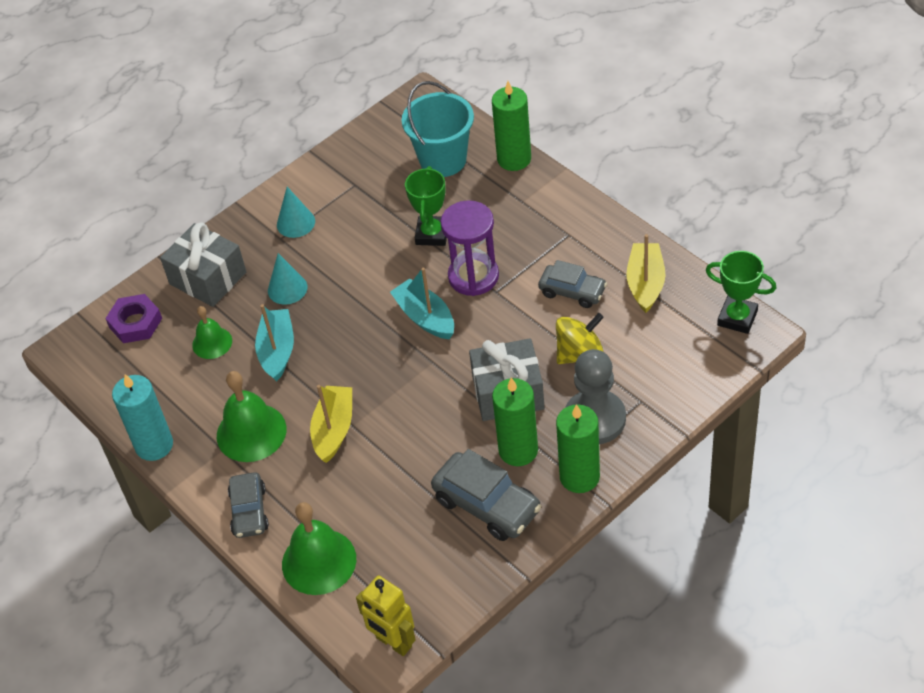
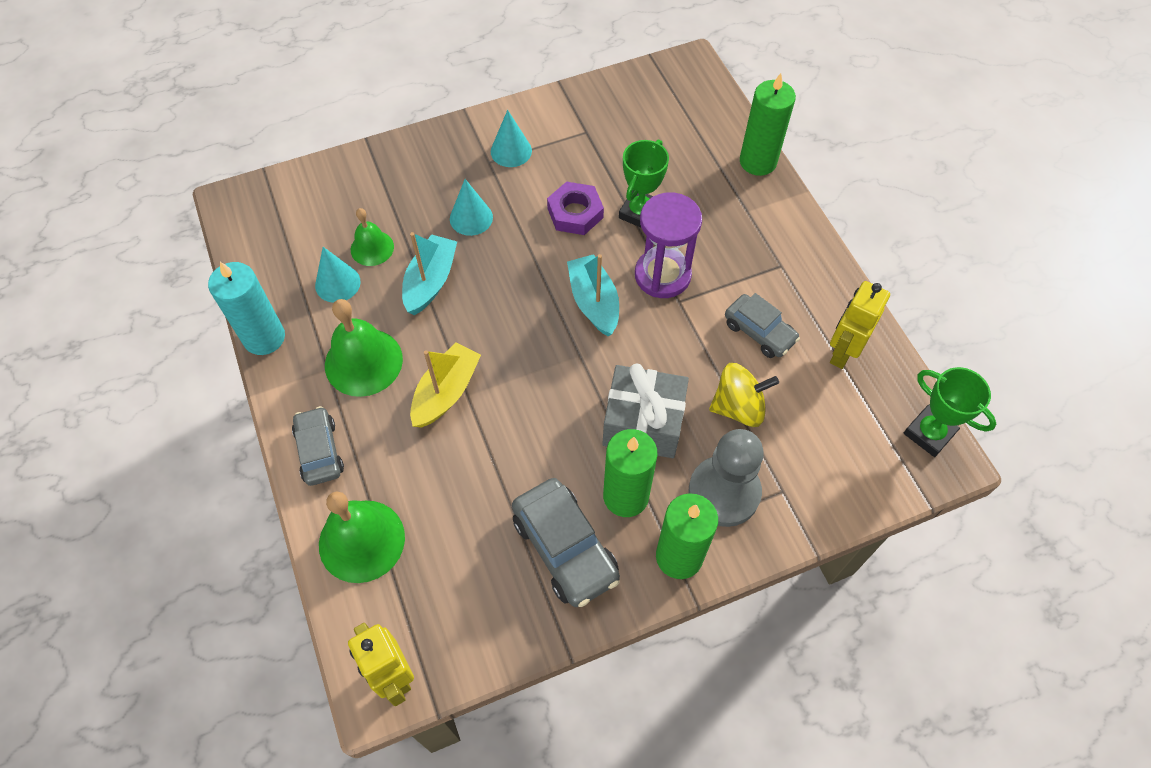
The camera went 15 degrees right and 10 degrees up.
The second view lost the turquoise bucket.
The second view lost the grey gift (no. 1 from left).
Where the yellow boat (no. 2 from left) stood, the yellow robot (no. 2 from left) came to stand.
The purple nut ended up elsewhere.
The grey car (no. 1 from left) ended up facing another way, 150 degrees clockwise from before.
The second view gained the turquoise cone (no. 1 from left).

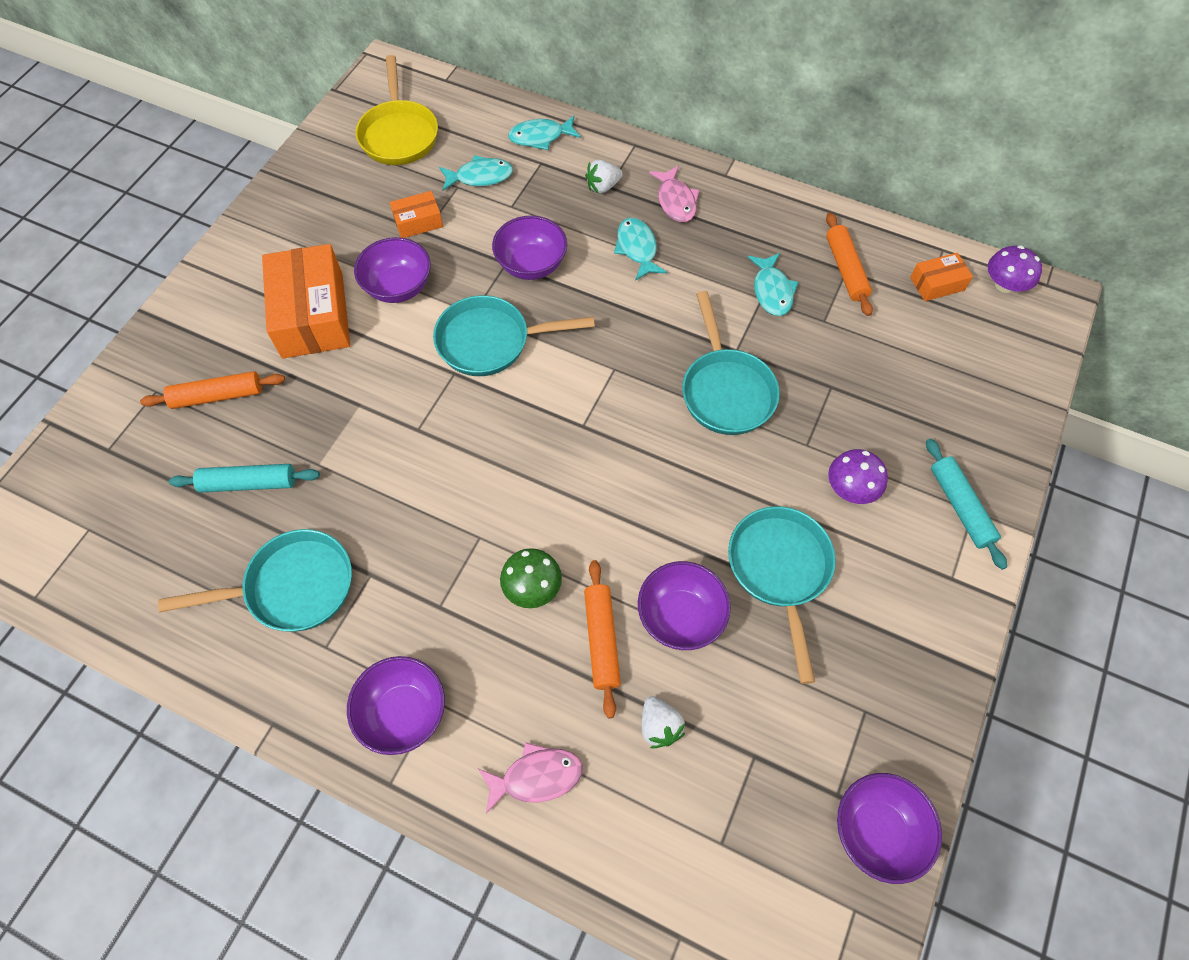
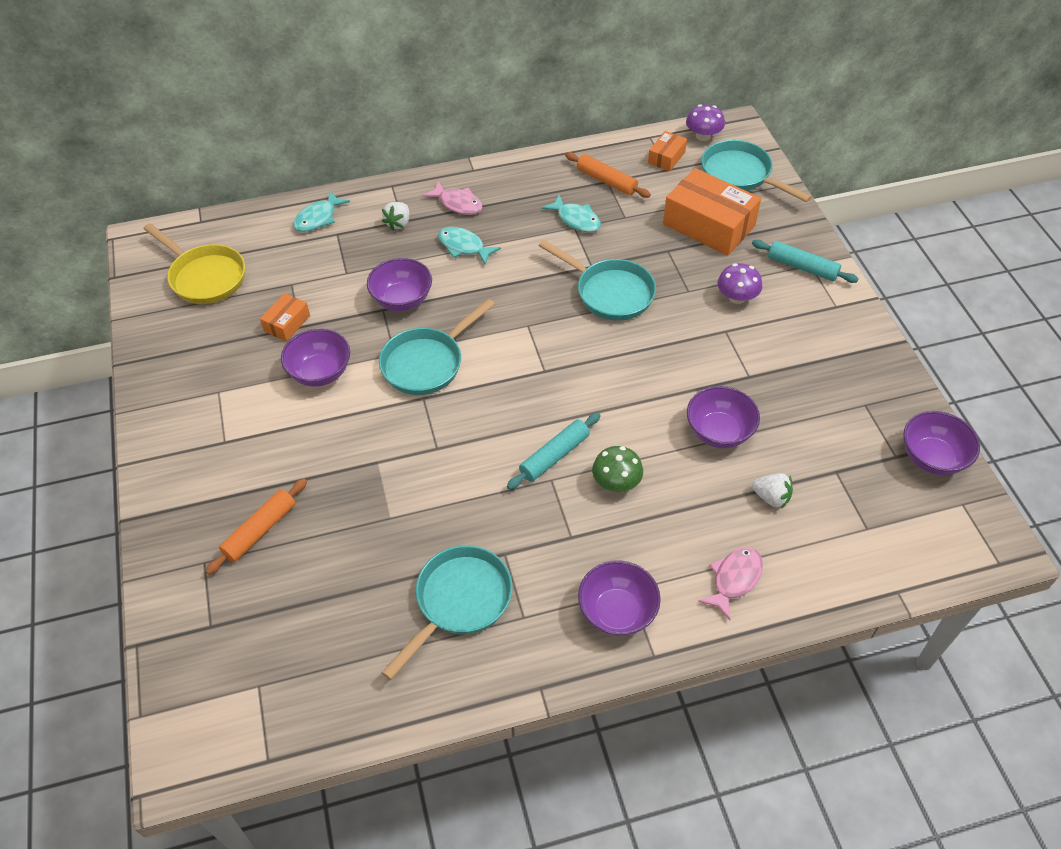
The camera went 40 degrees left and 10 degrees down.
The second view lost the turquoise fish (no. 1 from left).
The orange box (no. 1 from left in the first image) ended up elsewhere.
The turquoise rolling pin (no. 1 from left) ended up elsewhere.
The turquoise pan (no. 4 from left) ended up elsewhere.
The second view lost the orange rolling pin (no. 2 from left).

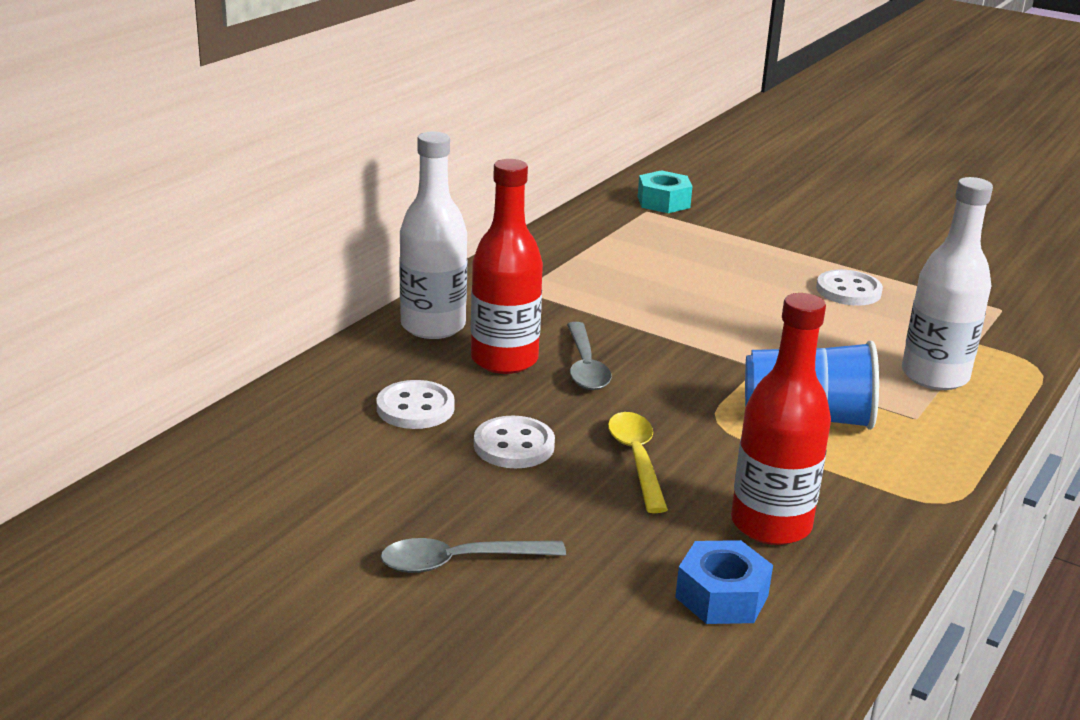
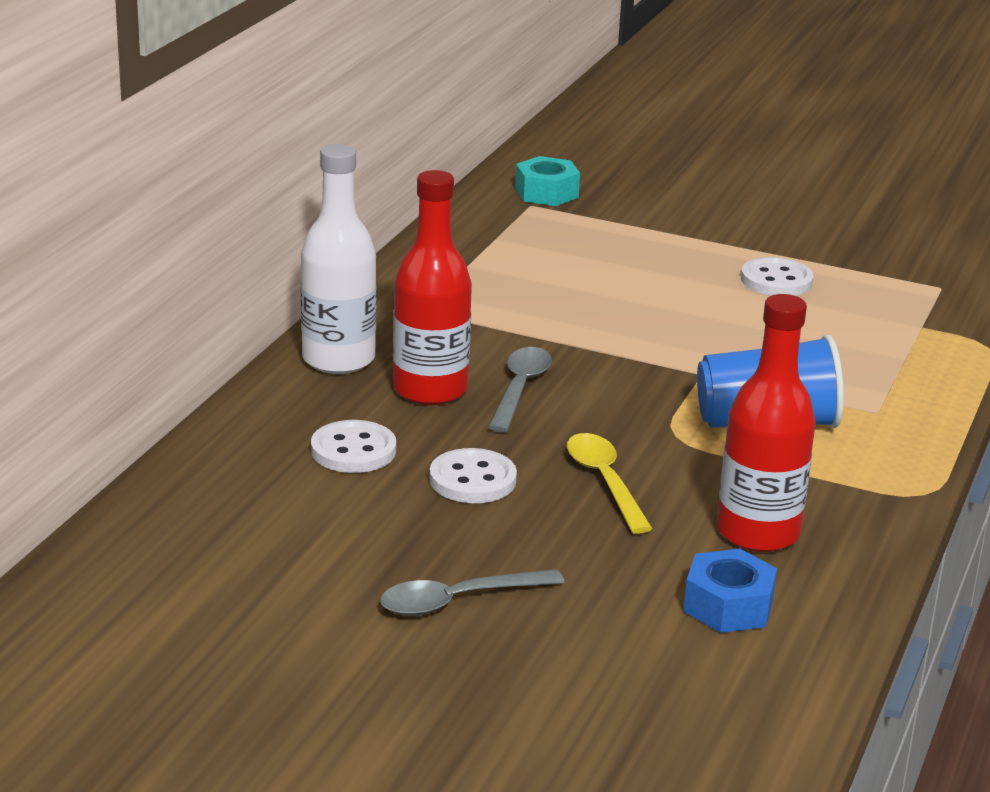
The camera went 10 degrees left and 0 degrees up.
The second view lost the white bottle (no. 2 from left).
The grey spoon (no. 2 from left) ended up facing another way, 150 degrees counterclockwise from before.

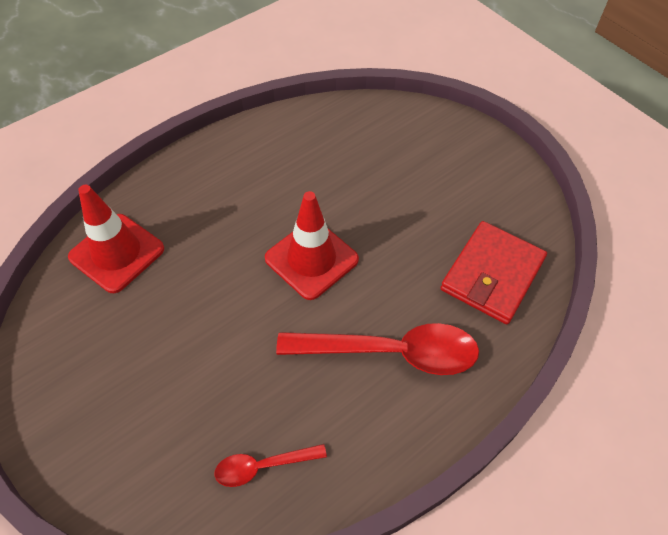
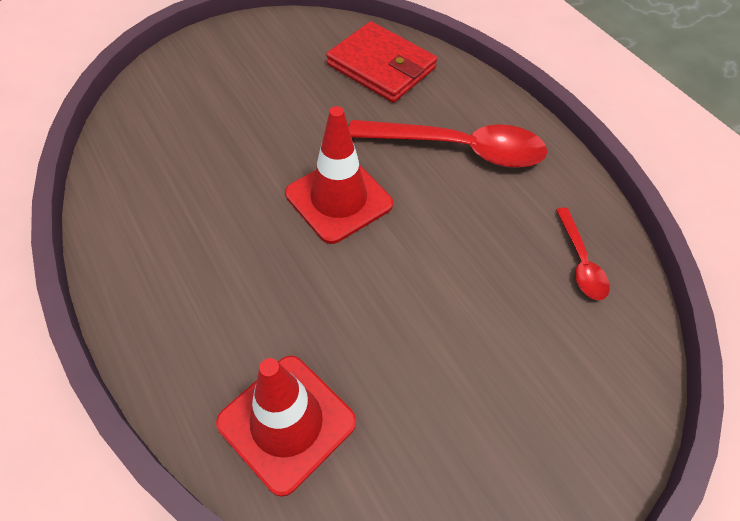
The camera went 85 degrees left and 0 degrees up.
The red spoon (no. 2 from left in the first image) ended up facing another way, 90 degrees clockwise from before.

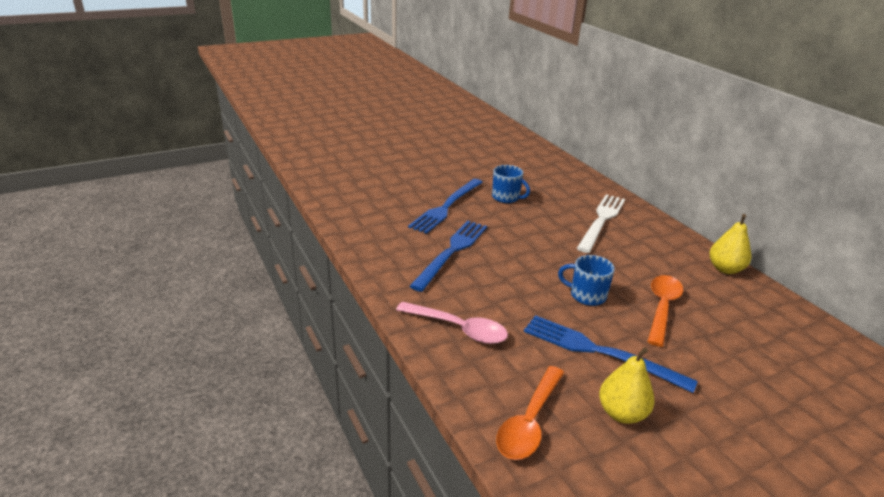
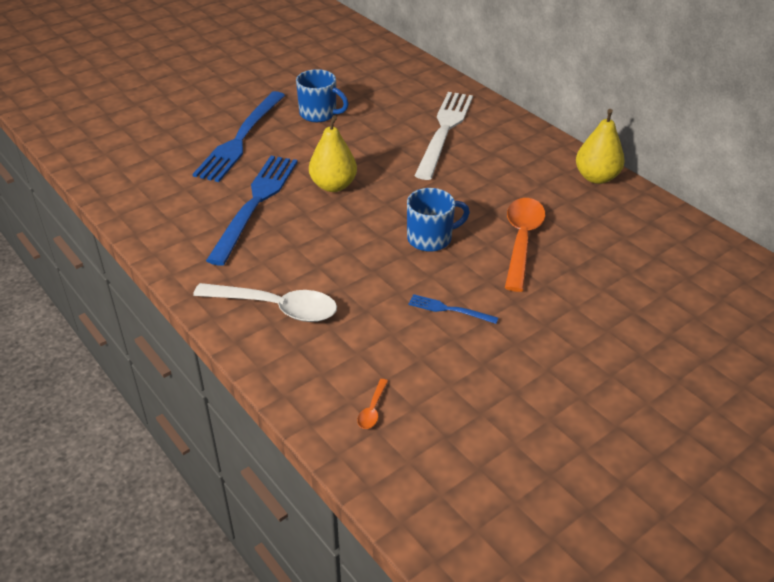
The camera went 10 degrees left and 10 degrees up.
The blue mug (no. 2 from left) ended up facing another way, 150 degrees clockwise from before.
What was the pink spoon turned into the white spoon.
The size of the blue fork (no. 3 from left) changed by a factor of 0.44.
The yellow pear (no. 1 from left) ended up elsewhere.
The size of the orange spoon (no. 1 from left) changed by a factor of 0.42.

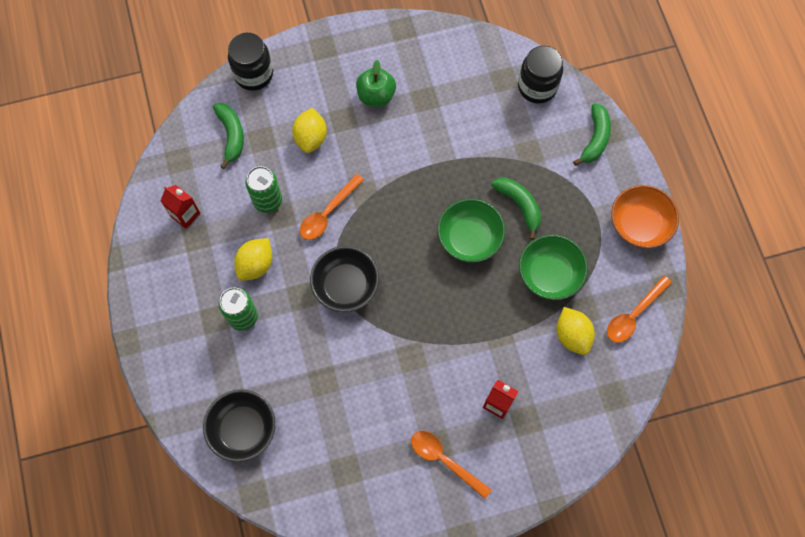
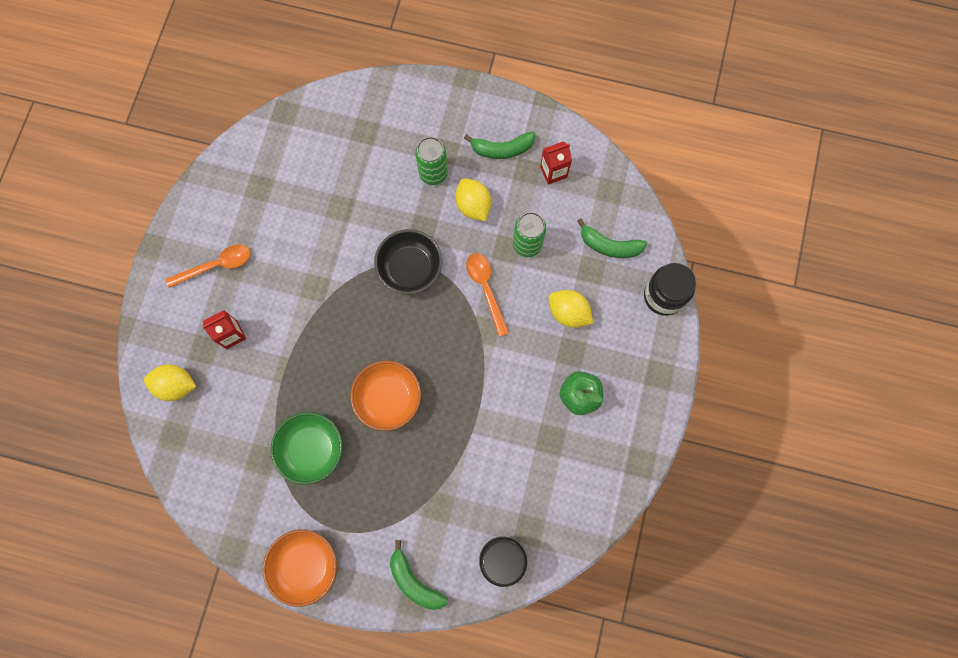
The camera went 120 degrees right and 5 degrees up.
The green banana (no. 2 from left) ended up elsewhere.
What was the green bowl (no. 1 from left) turned into the orange bowl (no. 2 from left).
The second view lost the orange spoon (no. 3 from left).
The yellow lemon (no. 3 from left in the first image) ended up elsewhere.
The second view lost the black bowl (no. 1 from left).

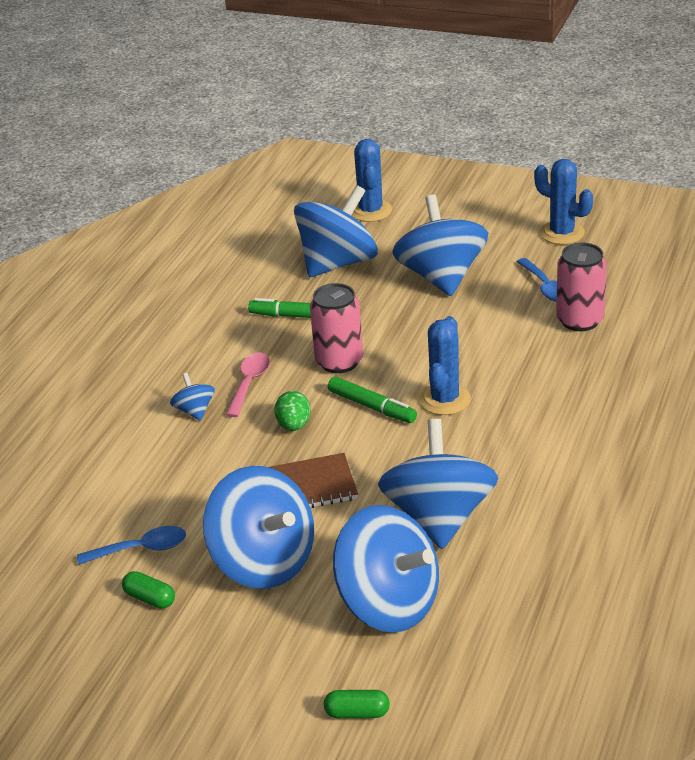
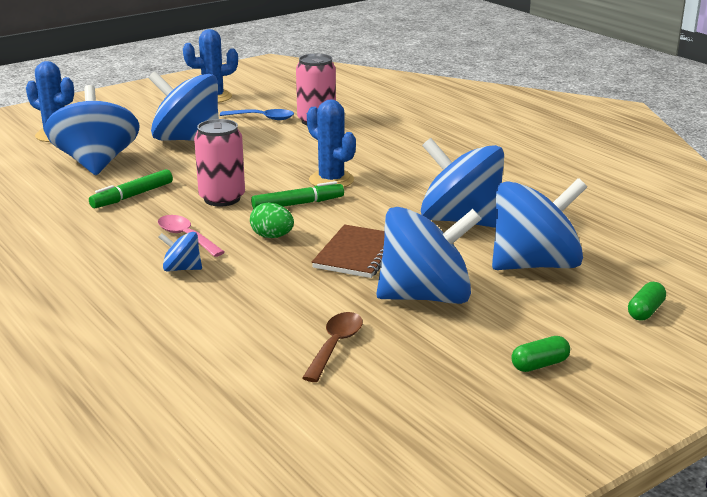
The camera went 60 degrees left and 10 degrees down.
What was the blue spoon (no. 1 from left) turned into the brown spoon.
The green capsule (no. 1 from left) ended up elsewhere.

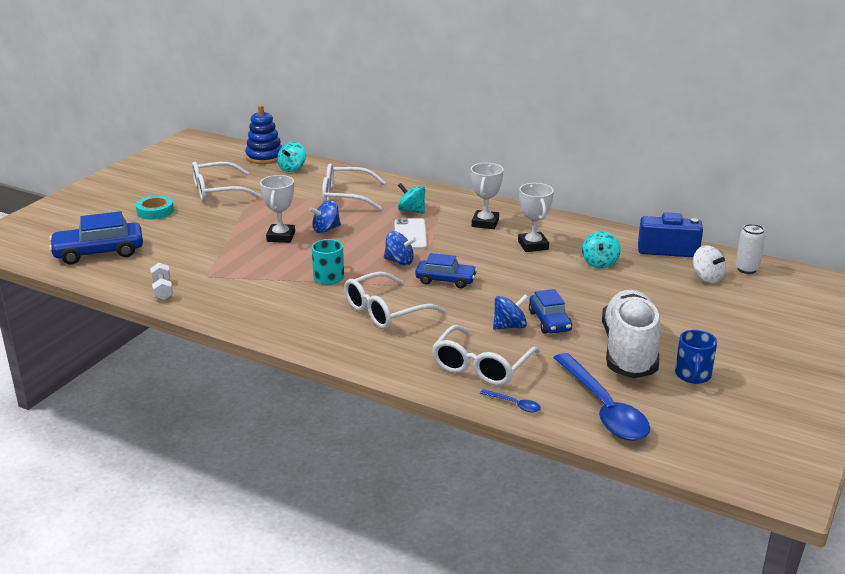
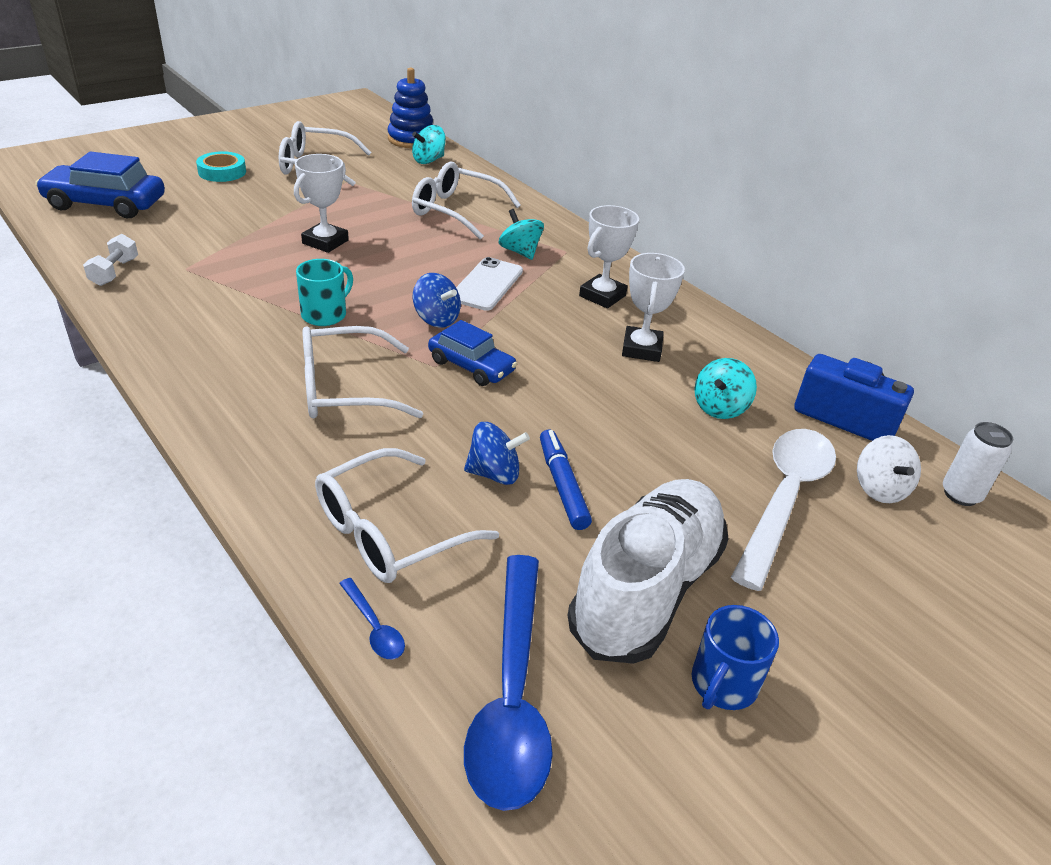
The camera went 20 degrees right and 10 degrees up.
The second view lost the blue spinning top (no. 1 from left).
Where the blue car (no. 3 from left) stood, the blue marker came to stand.
The second view gained the white spoon.

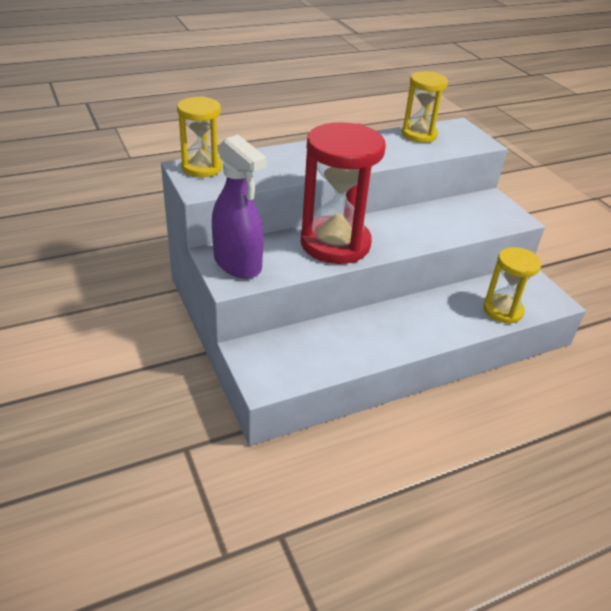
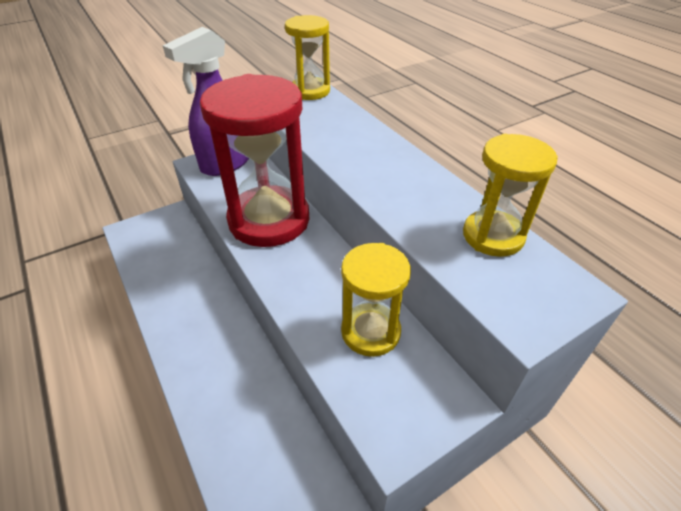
The camera went 85 degrees right and 5 degrees up.
The yellow hourglass (no. 3 from left in the first image) ended up elsewhere.

